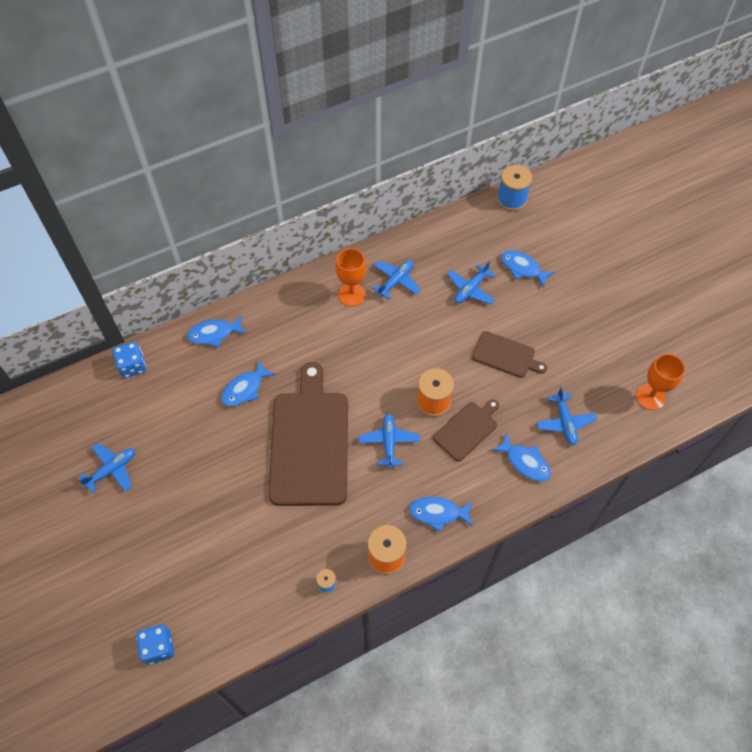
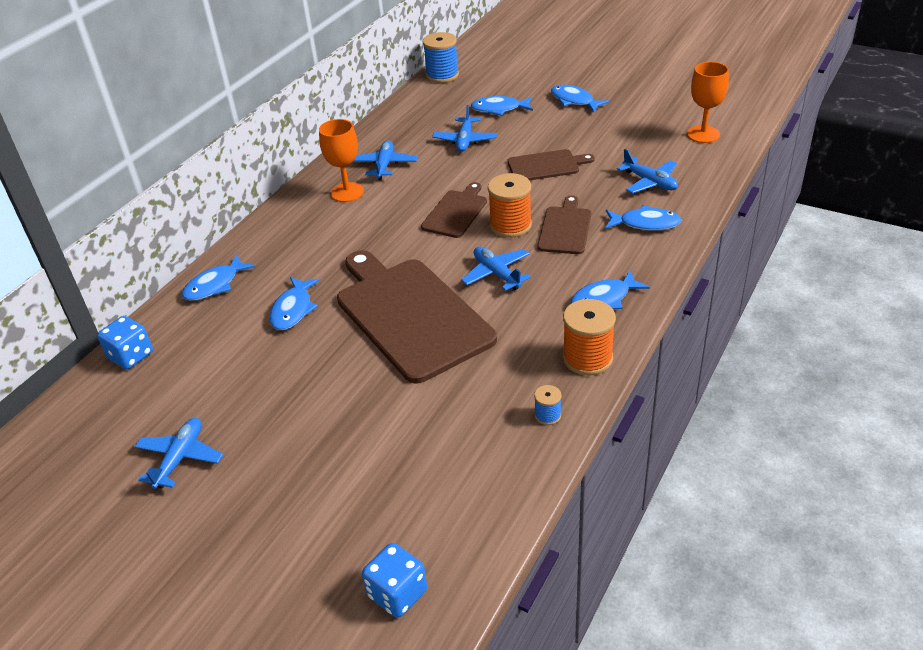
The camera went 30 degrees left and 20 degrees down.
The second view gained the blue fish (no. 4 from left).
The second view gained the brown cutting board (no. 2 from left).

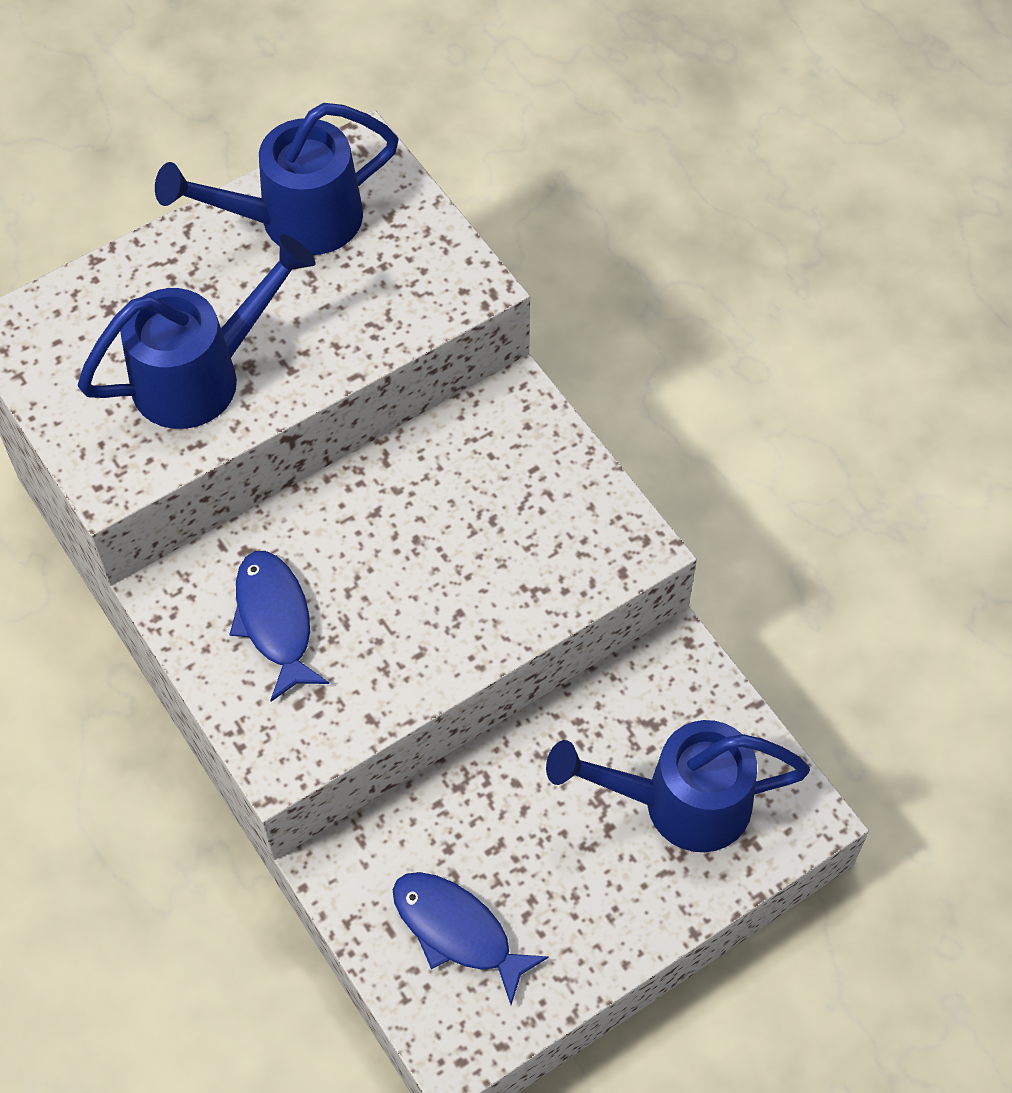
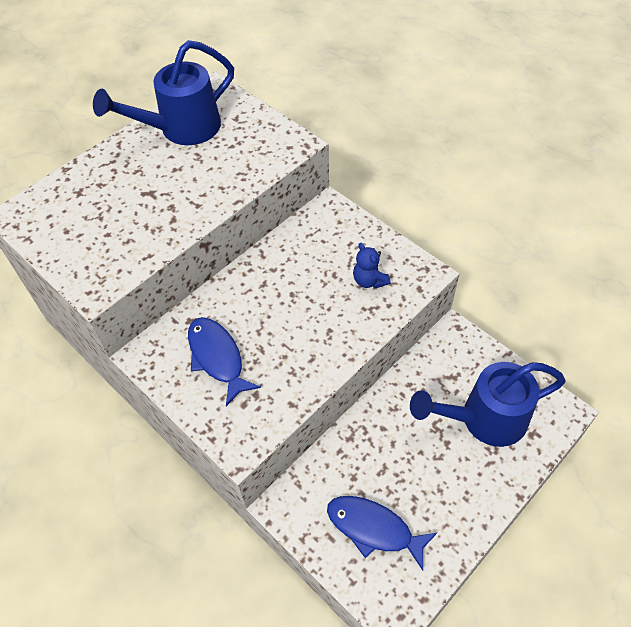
The camera went 10 degrees left and 5 degrees down.
The second view lost the blue watering can (no. 1 from left).
The second view gained the blue teddy bear.

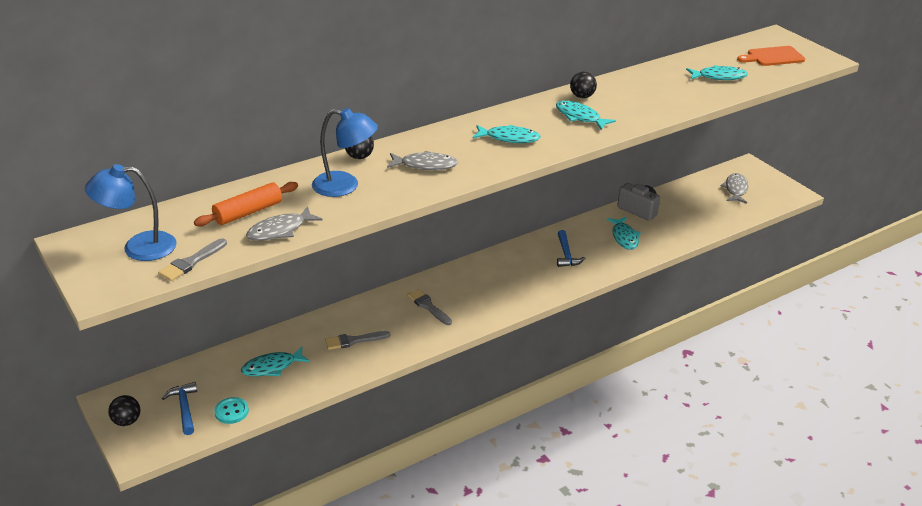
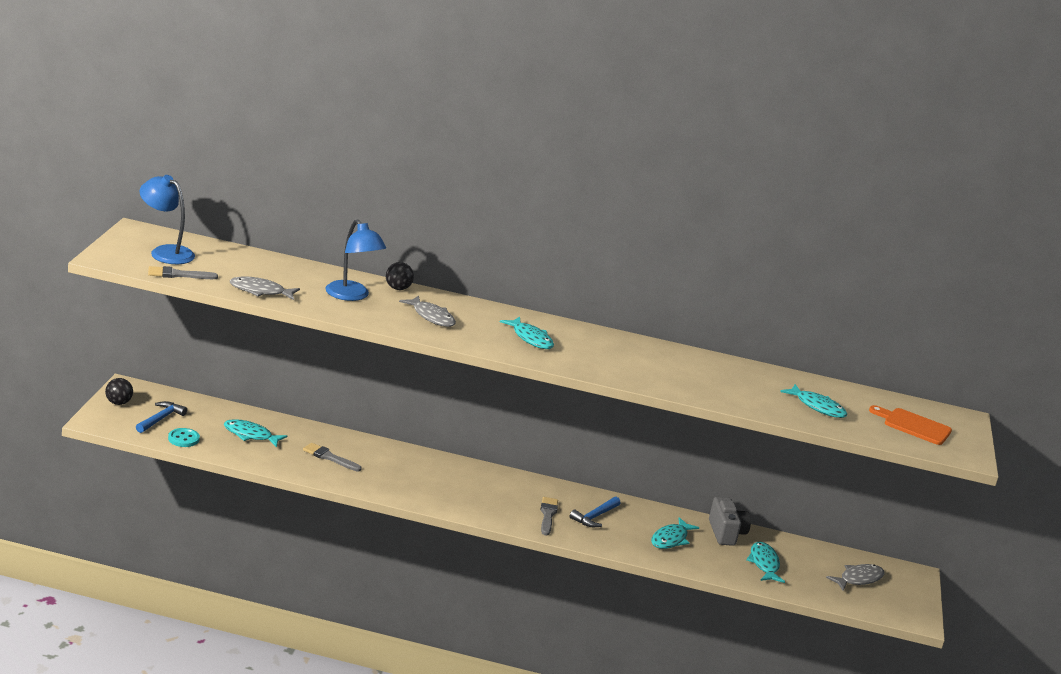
The camera went 40 degrees right and 10 degrees down.
The second view lost the black ball (no. 3 from left).
The turquoise fish (no. 3 from left in the first image) ended up elsewhere.
The second view lost the orange rolling pin.
The grey brush (no. 3 from left) ended up elsewhere.

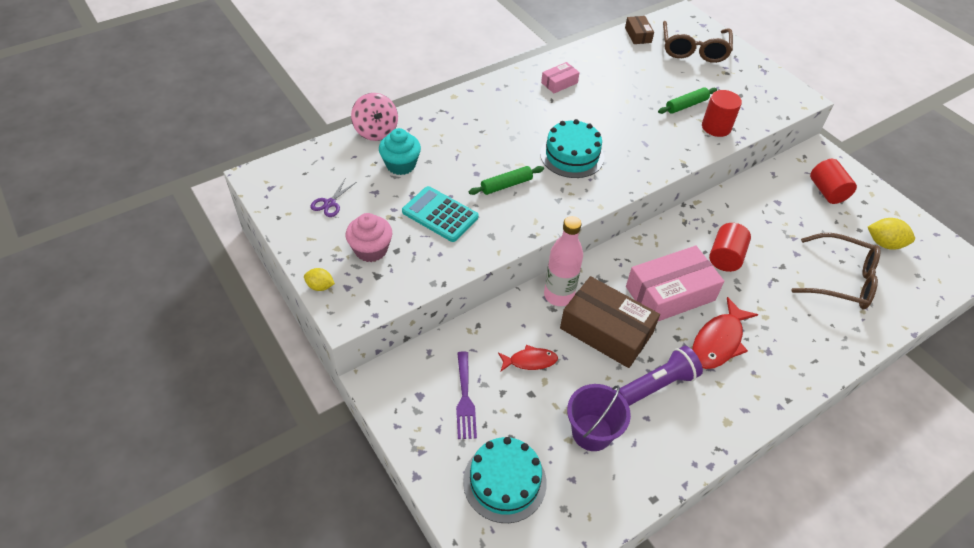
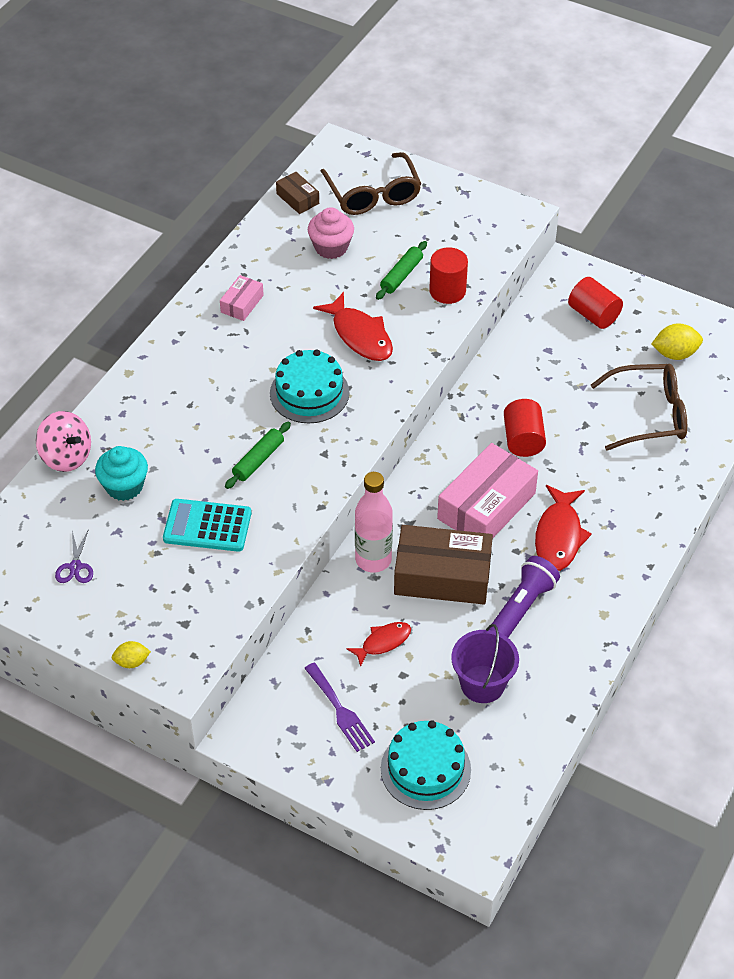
The camera went 25 degrees left and 0 degrees up.
The pink cupcake ended up elsewhere.
The second view gained the red fish (no. 1 from left).

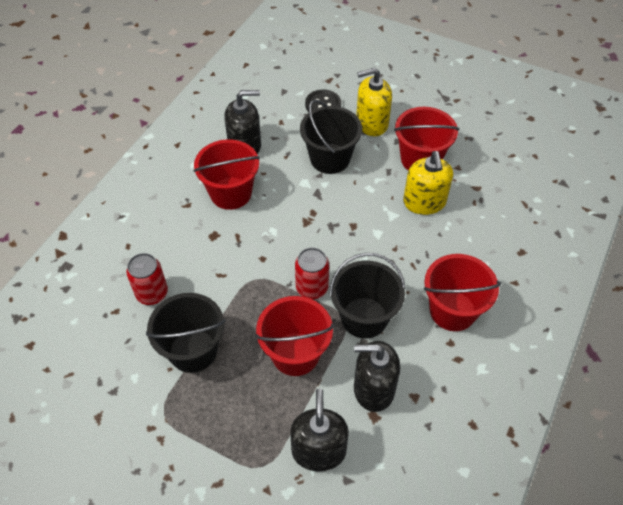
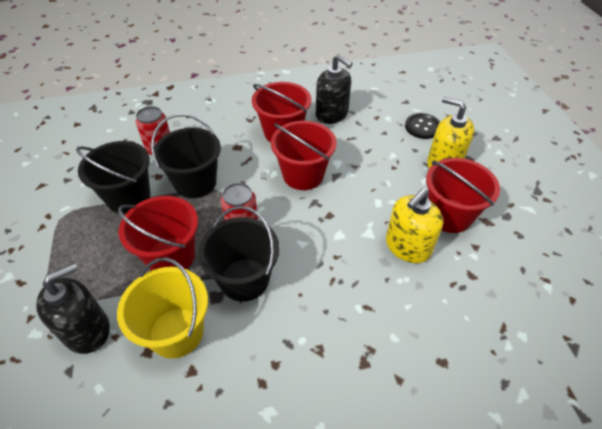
The camera went 50 degrees right and 5 degrees down.
The black bucket (no. 2 from left) ended up elsewhere.
The red bucket (no. 4 from left in the first image) ended up elsewhere.
Where the black soap dispenser (no. 3 from left) stood, the yellow bucket came to stand.

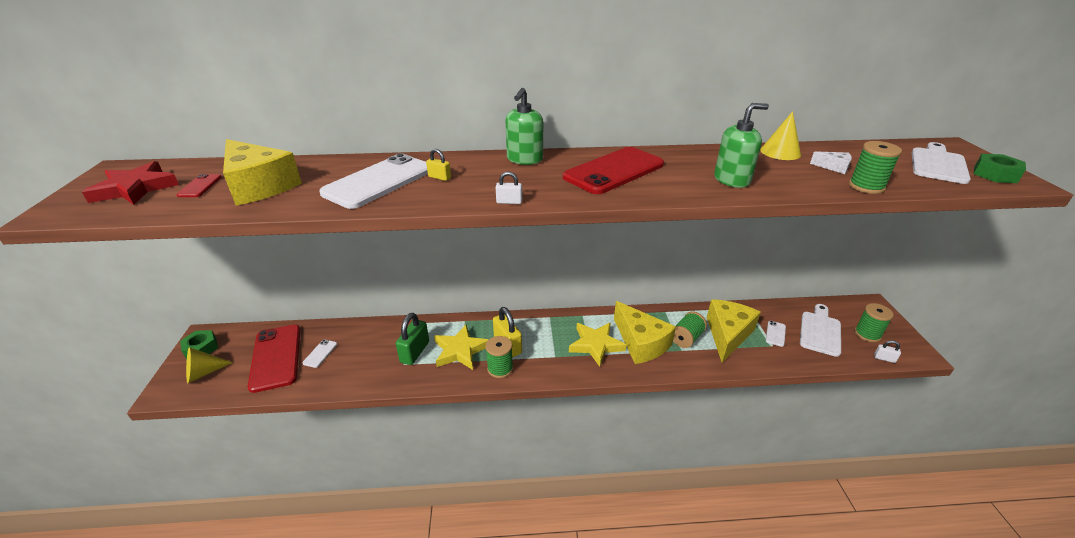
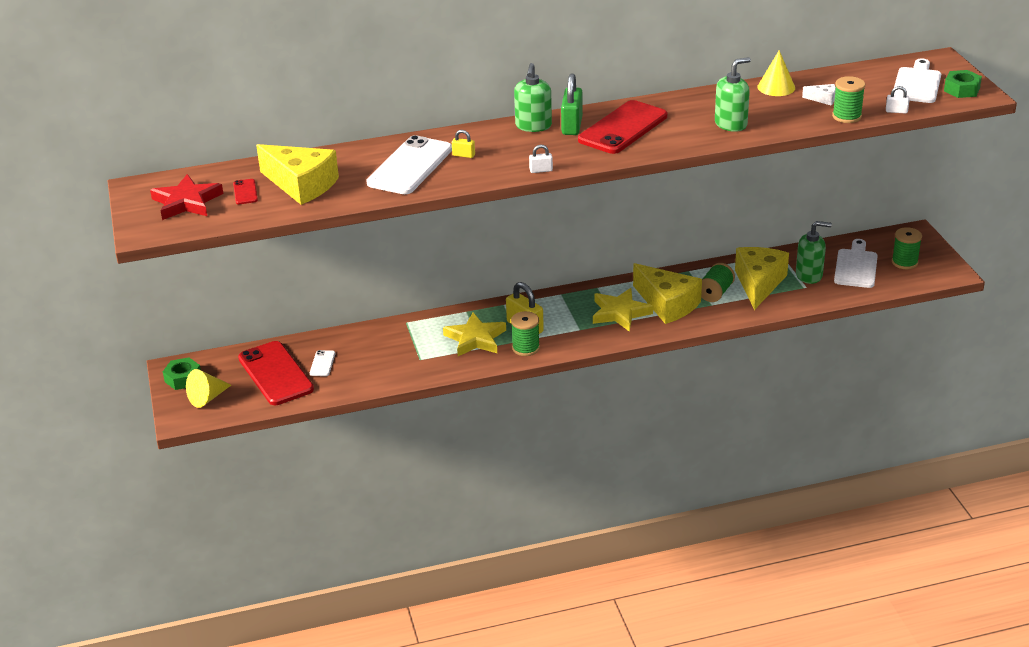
The camera went 10 degrees left and 0 degrees up.
The green padlock ended up elsewhere.
Where the white phone (no. 3 from left) stood, the green soap dispenser (no. 3 from left) came to stand.
The white padlock (no. 2 from left) ended up elsewhere.

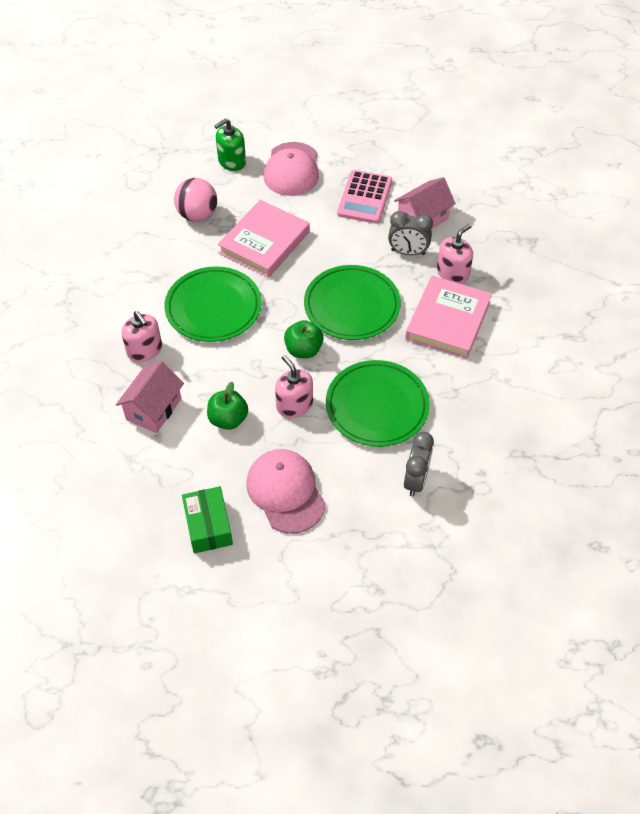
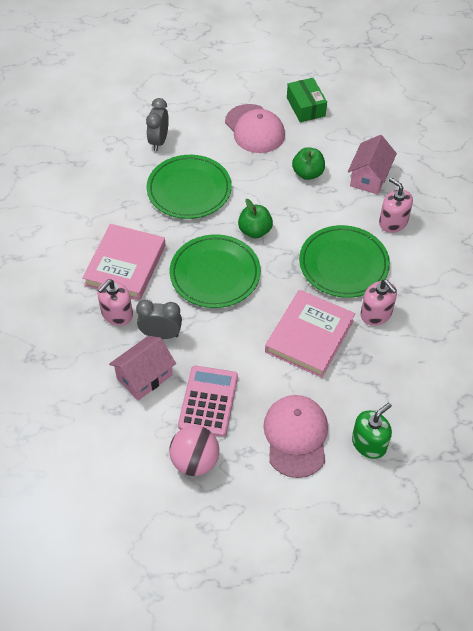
The camera went 175 degrees right and 0 degrees up.
The pink ball ended up elsewhere.
The pink soap dispenser (no. 2 from left) ended up elsewhere.

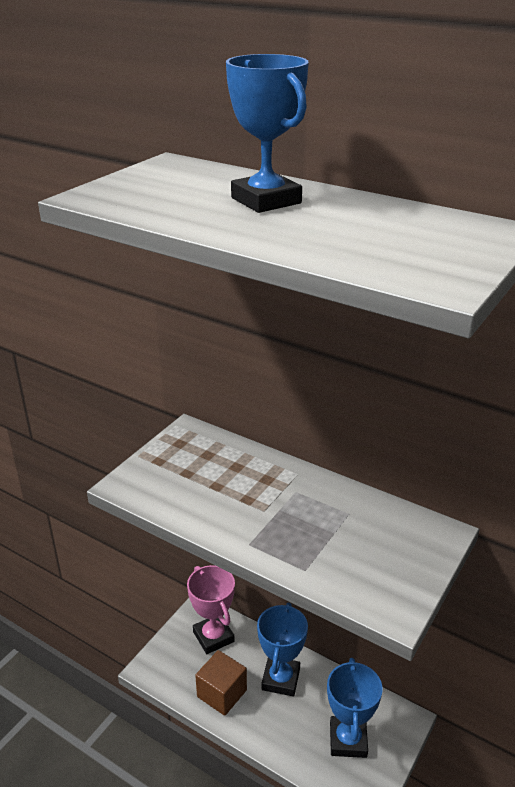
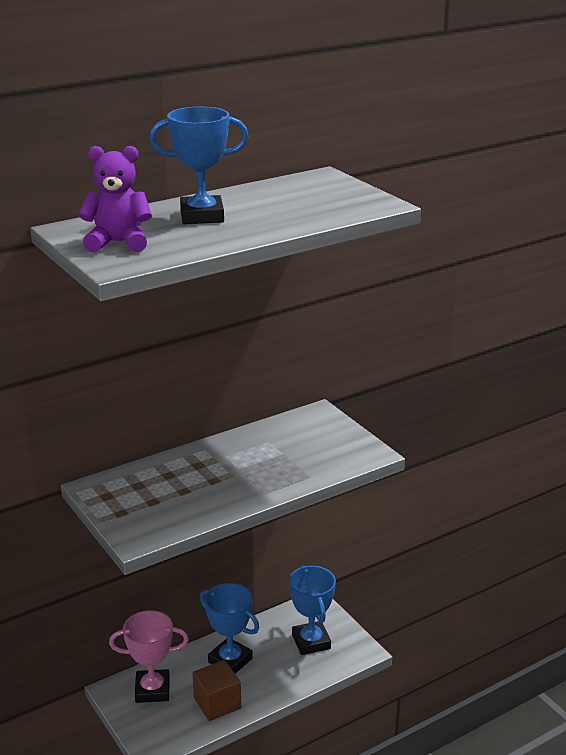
The camera went 65 degrees left and 5 degrees down.
The blue trophy (no. 3 from left) ended up facing another way, 45 degrees clockwise from before.
The second view gained the purple teddy bear.

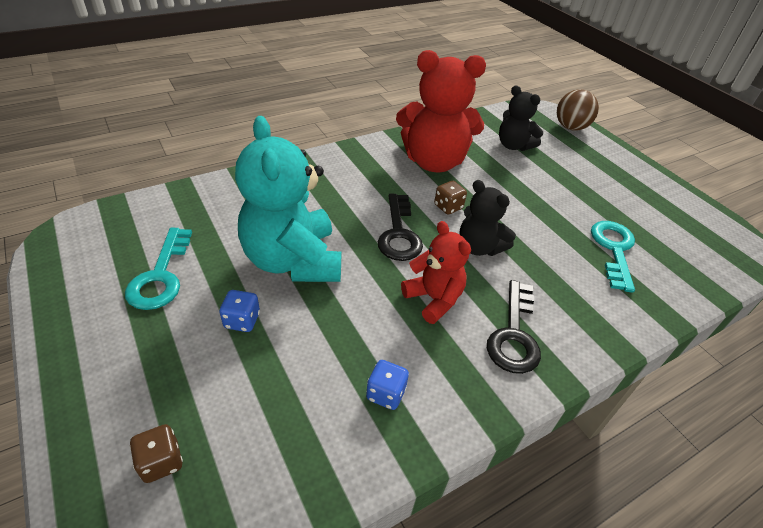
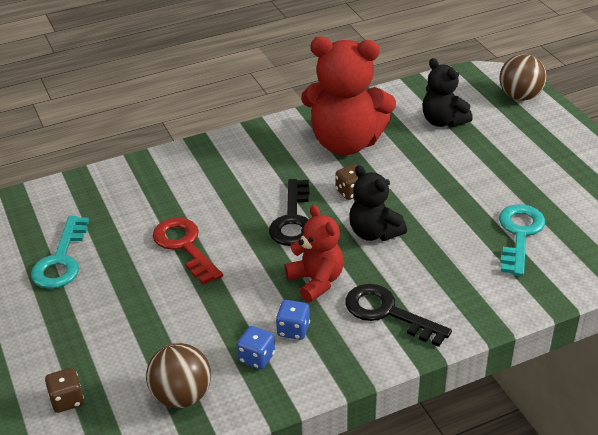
The camera went 10 degrees right and 5 degrees down.
Where the turquoise teddy bear stood, the red key came to stand.
The black key (no. 2 from left) ended up facing another way, 105 degrees clockwise from before.
The blue dice (no. 1 from left in the first image) ended up elsewhere.
The second view gained the brown ball (no. 1 from left).

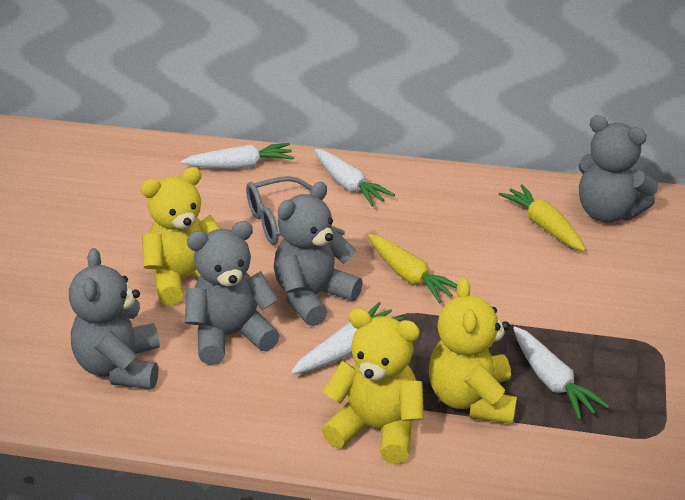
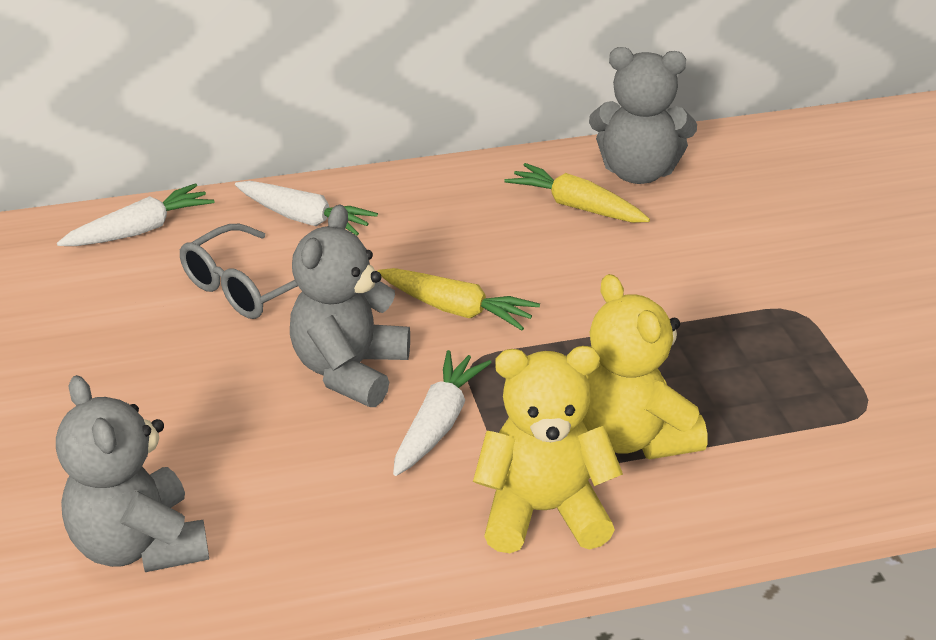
The camera went 25 degrees left and 0 degrees up.
The second view lost the yellow teddy bear (no. 1 from left).
The second view lost the grey teddy bear (no. 2 from left).
The second view lost the white carrot (no. 4 from left).

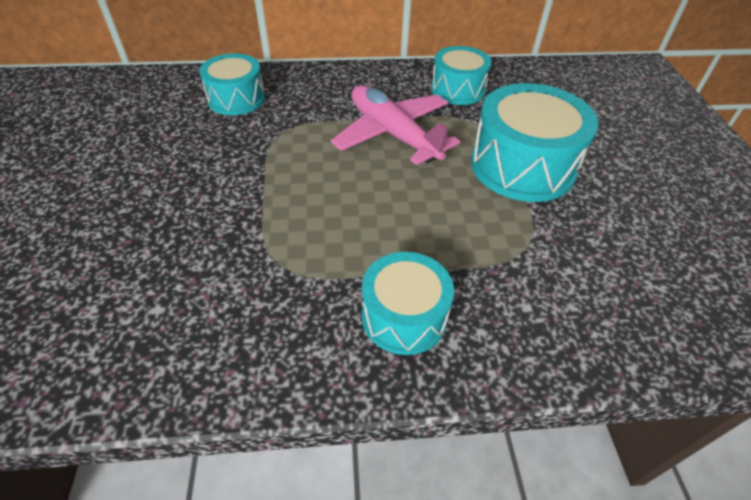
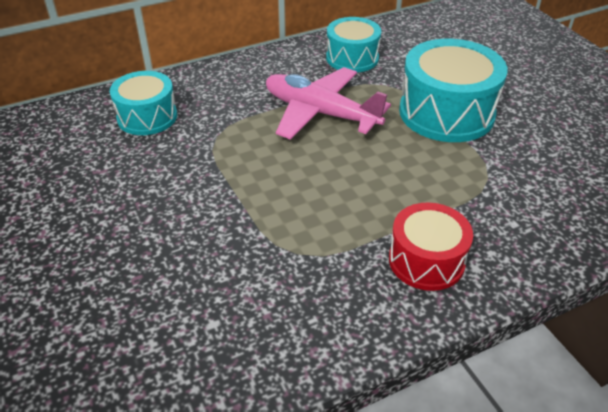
The camera went 20 degrees left and 5 degrees down.
What was the turquoise drum (no. 2 from left) turned into the red drum.

